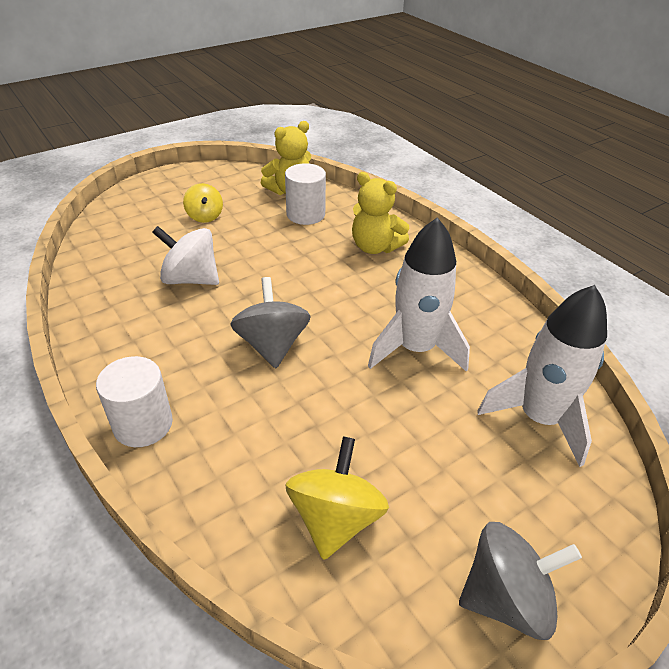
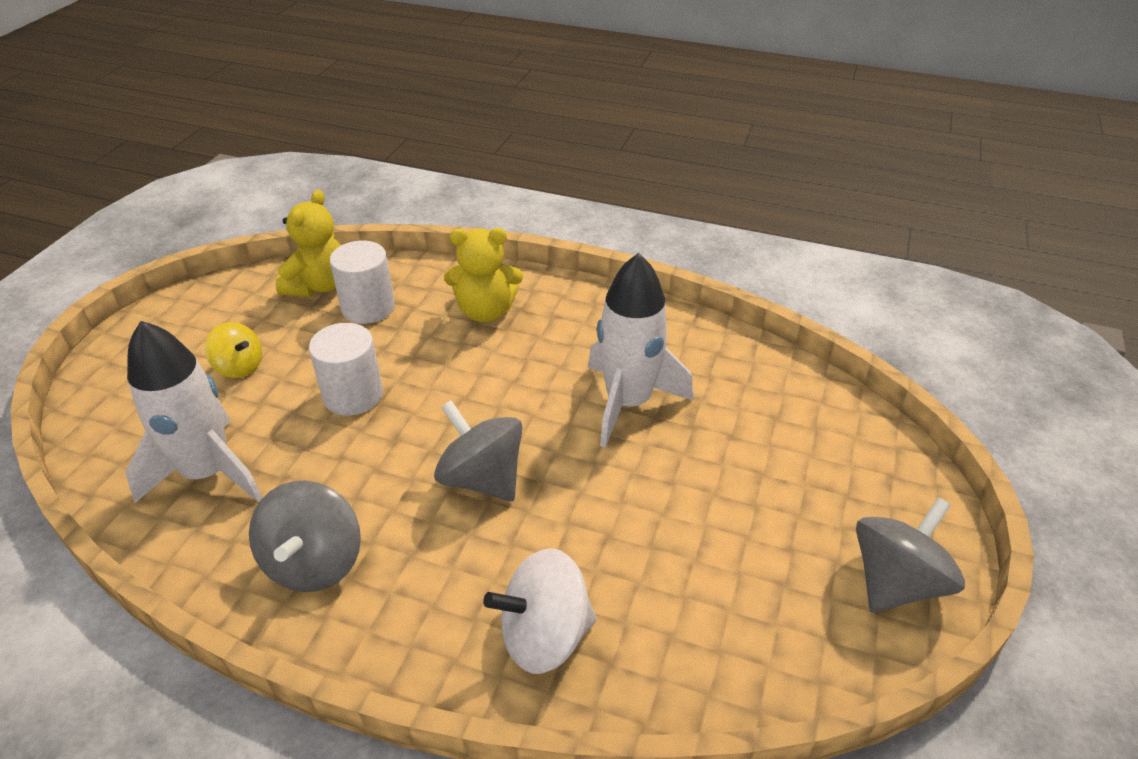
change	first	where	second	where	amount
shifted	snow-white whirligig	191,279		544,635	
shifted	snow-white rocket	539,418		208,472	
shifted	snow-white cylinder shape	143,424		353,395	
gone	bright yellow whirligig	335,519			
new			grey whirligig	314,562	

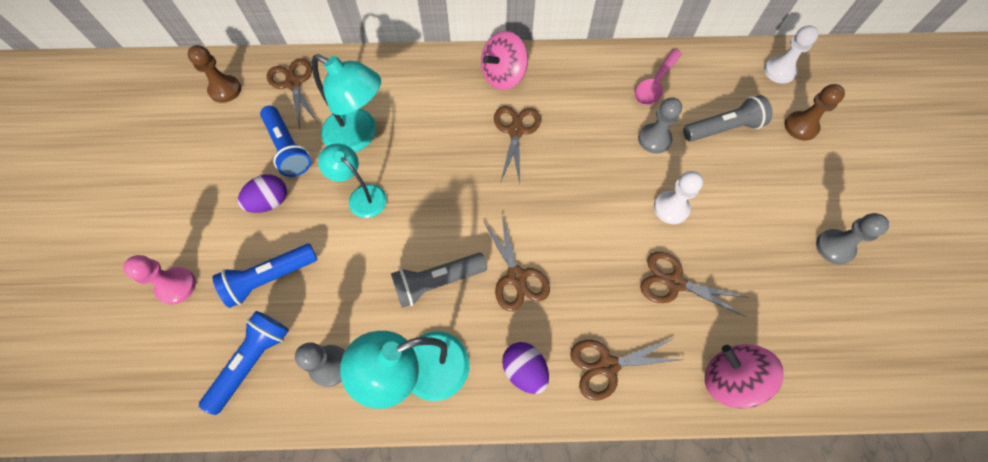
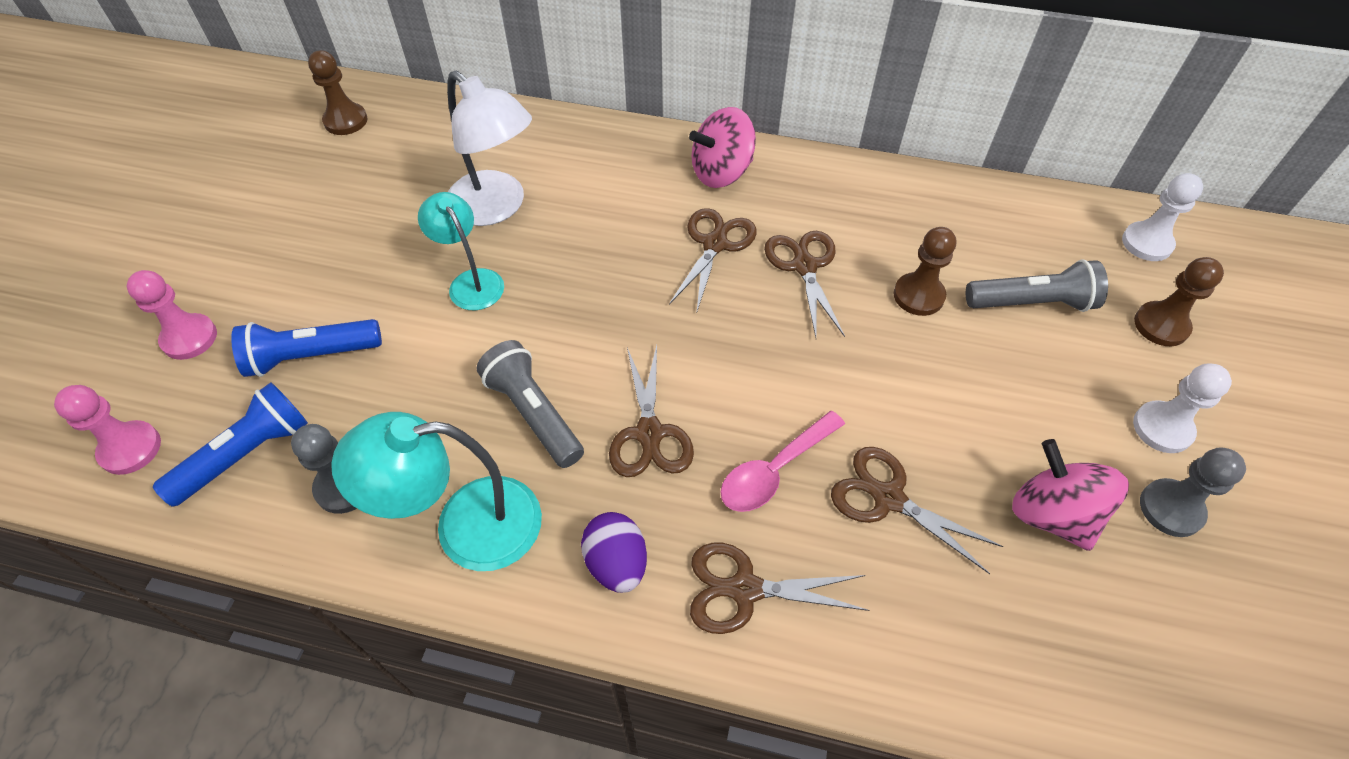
change	first	where	second	where	amount
shifted	pink tablespoon	655,84		774,470	
repainted	aqua desk lamp	359,136	snow-white desk lamp	496,207	
shifted	brown shears	293,83		804,266	
repainted	grey game pawn	654,139	brown game pawn	918,296	
gone	royal blue torch	288,148			
shifted	snow-white game pawn	671,208		1162,428	
gone	purple toy egg	270,202			
rotated	grey torch	437,282		534,414	60 degrees clockwise
shifted	pink whirligig	729,379		1052,514	
new			pink game pawn	130,449	

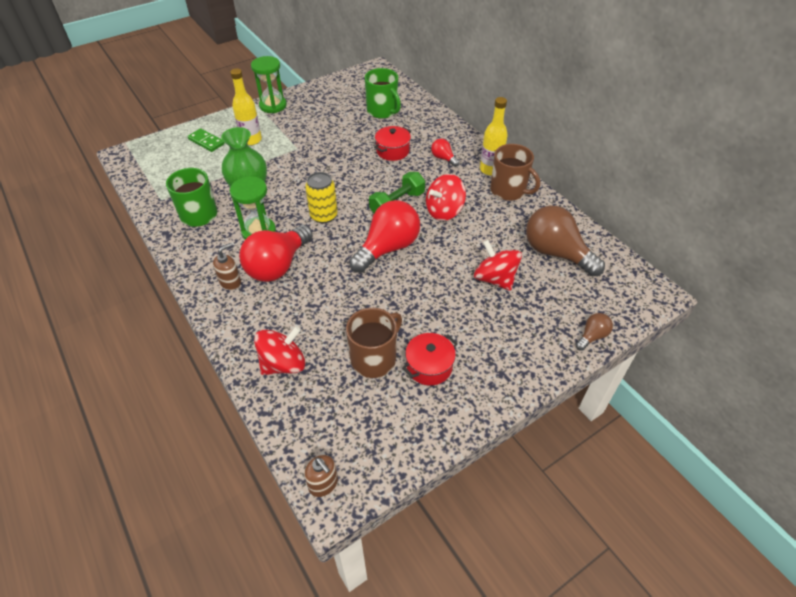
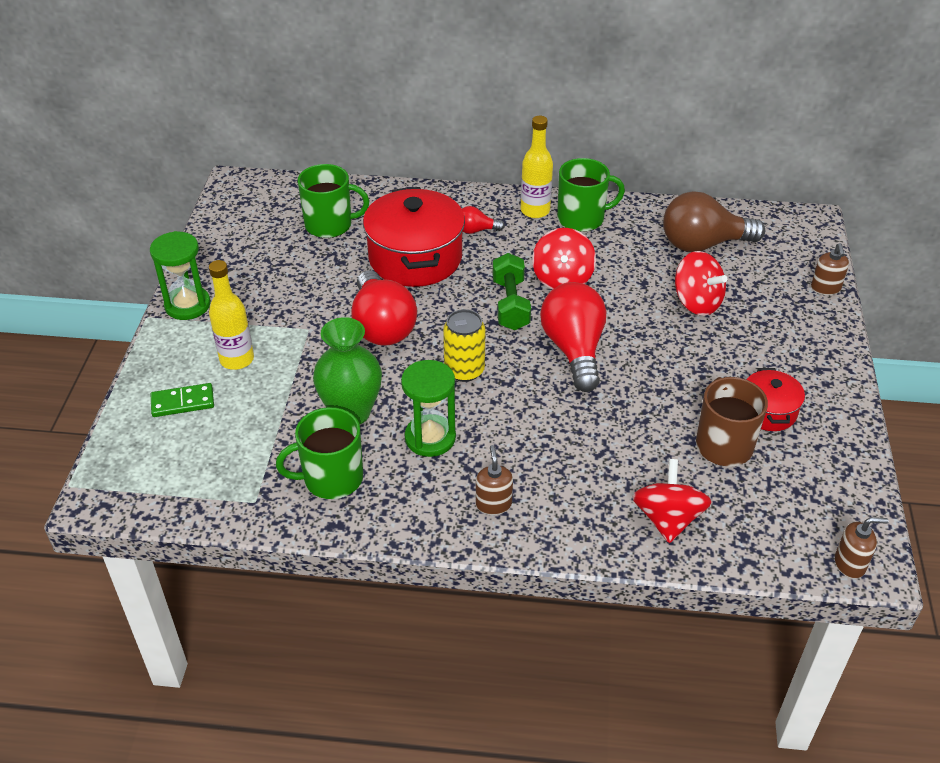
change	first	where	second	where	amount
scaled	crimson cooking pot	392,151		415,258	x1.91
repainted	brown mug	508,190	emerald mug	582,218	
shifted	crimson light bulb	278,266		382,326	
rotated	crimson whirligig	495,279		696,302	135 degrees counterclockwise
swapped	brown light bulb	592,336	brown pump bottle	825,288	

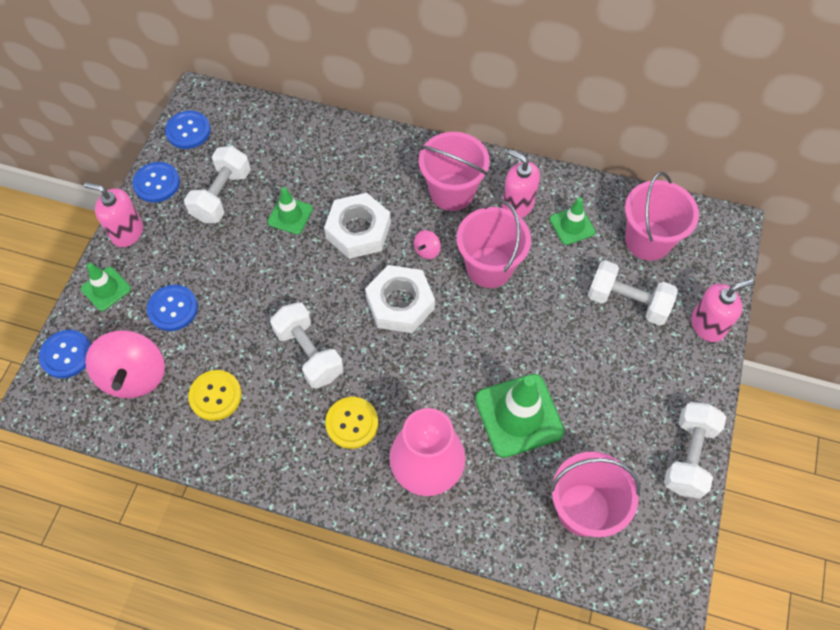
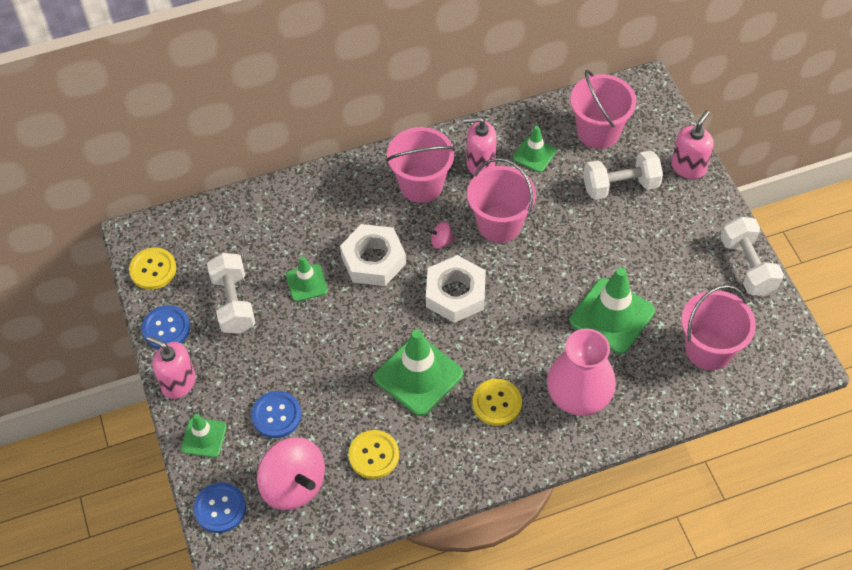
change	first	where	second	where	amount
repainted	royal blue button	188,131	bright yellow button	153,269	
rotated	pink pump bottle	127,232		178,383	45 degrees clockwise
rotated	pink whirligig	427,250		441,241	90 degrees clockwise
swapped	snow-white hand weight	309,353	emerald safety cone	418,376	

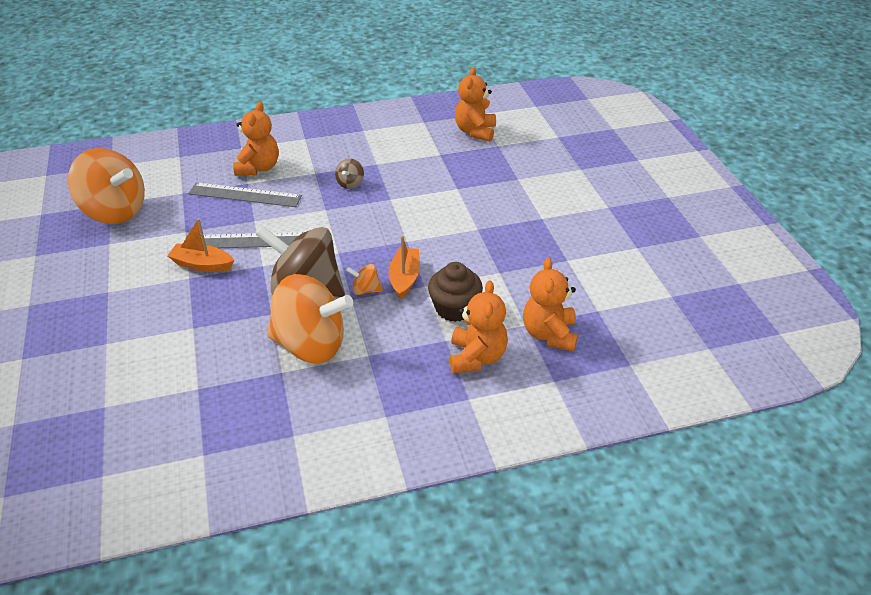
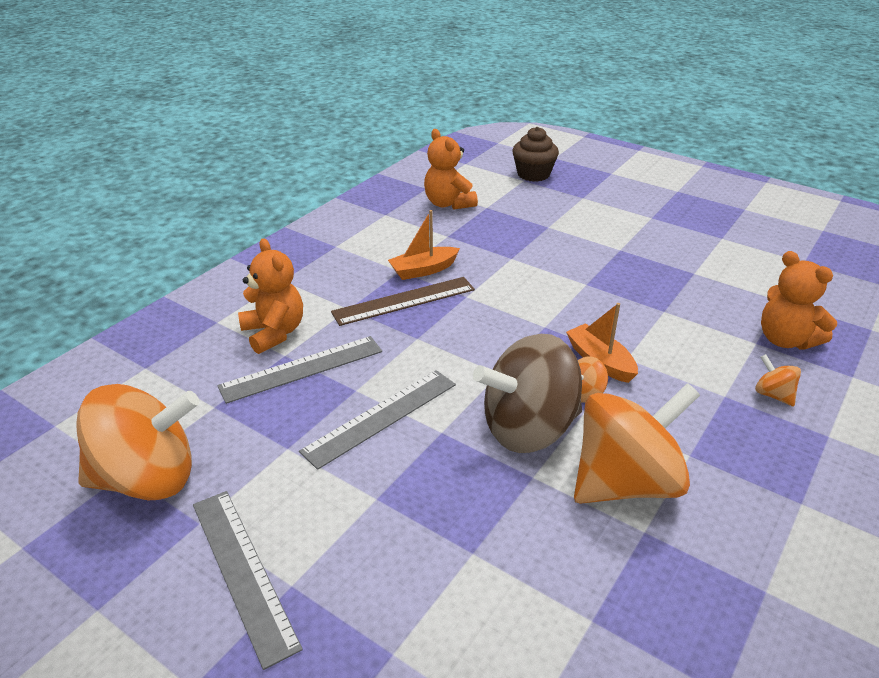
change	first	where	second	where	amount
swapped	brown whirligig	350,184	brown straightedge	404,301	
shifted	bright orange sailboat	202,265		423,270	
shifted	brown cupcake	454,308		533,174	
swapped	bright orange teddy	477,357	bright orange whirligig	773,395	
new			grey straightedge	243,571	

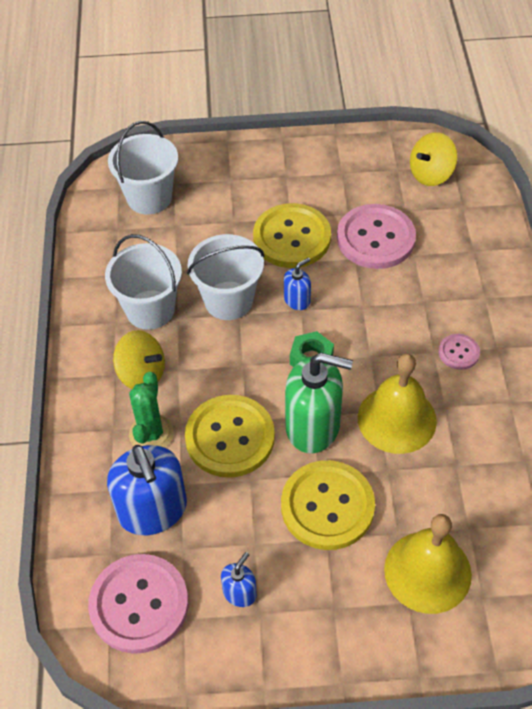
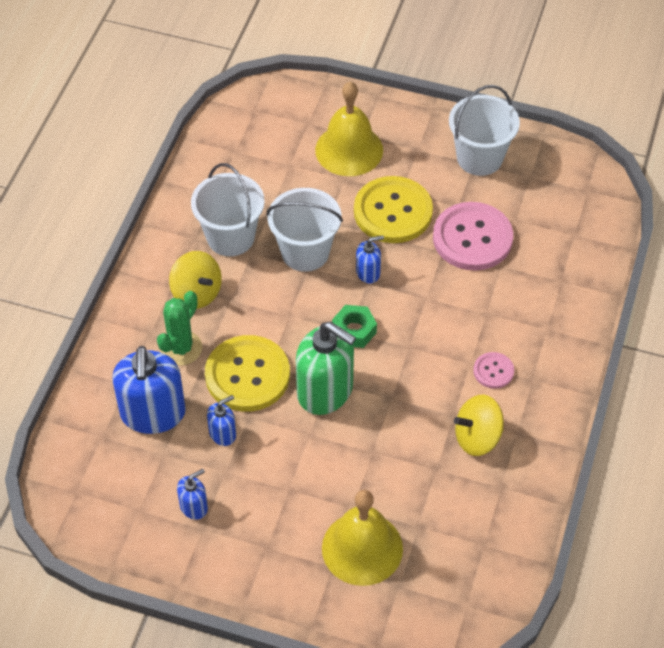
change	first	where	second	where	amount
shifted	snow-white pail	149,197		479,158	
shifted	bright yellow whirligig	431,174		477,437	
shifted	bright yellow bell	397,419		349,150	
gone	bright yellow button	327,506			
gone	pink button	139,604			
new			royal blue pump bottle	223,433	

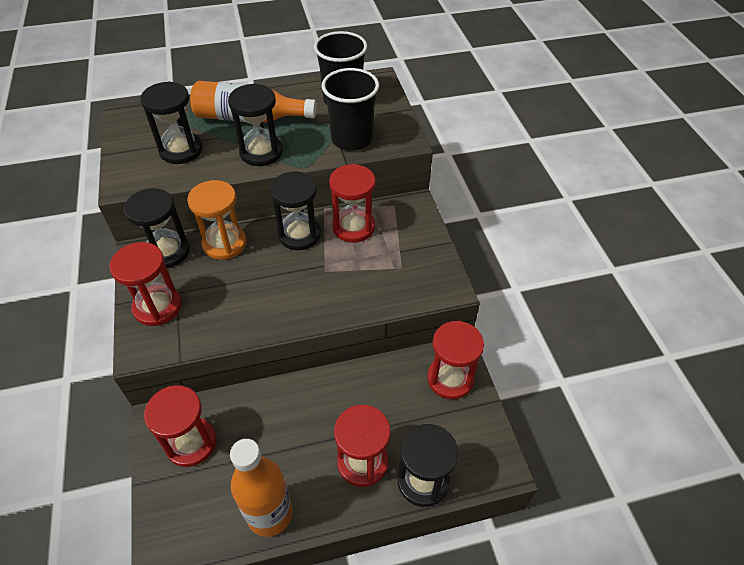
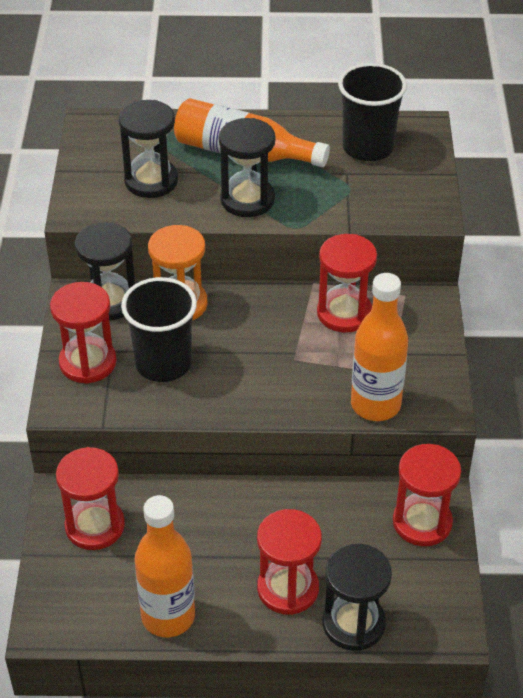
change	first	where	second	where	amount
shifted	jet-black beaker	351,139		163,363	
gone	jet-black hourglass	299,234			
new			bright orange drink bottle	375,405	

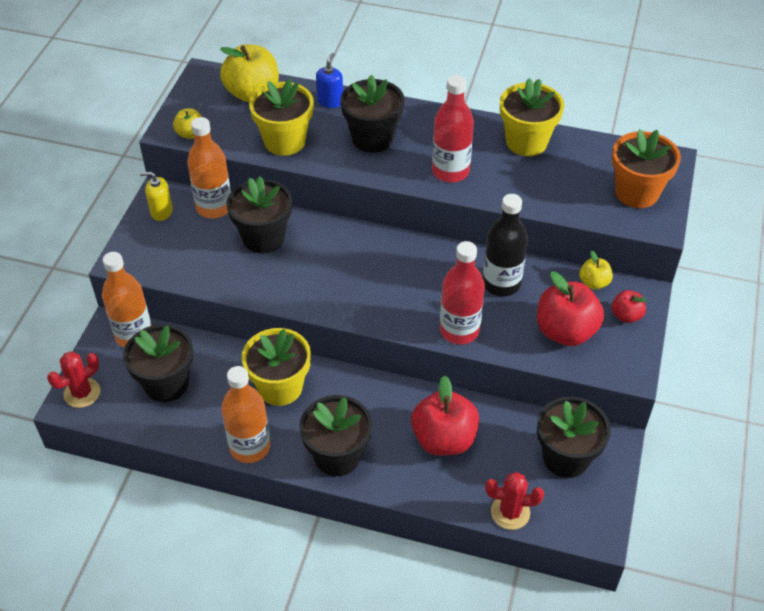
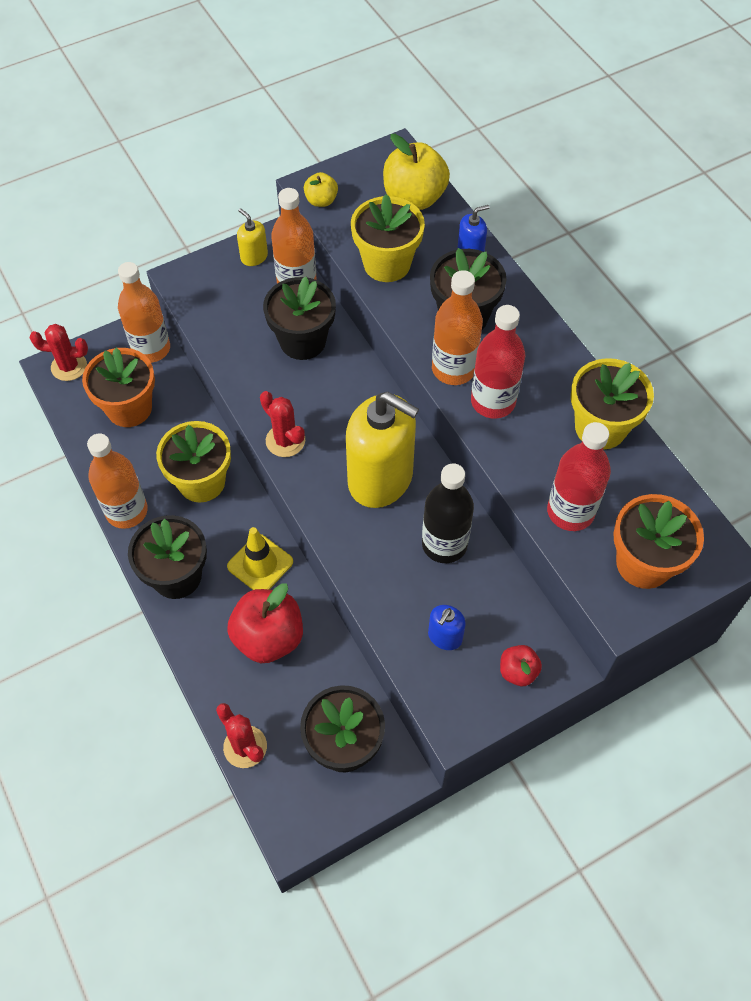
change	first	where	second	where	amount
shifted	crimson drink bottle	459,330		570,512	
gone	bright yellow apple	594,283			
swapped	crimson apple	565,331	royal blue pump bottle	445,637	
repainted	jet-black potted plant	166,383	bright orange potted plant	129,408	
new			bright orange drink bottle	453,369	
new			crimson saguaro cactus	285,440	
new			bright yellow pump bottle	380,478	
new			bright yellow safety cone	260,564	

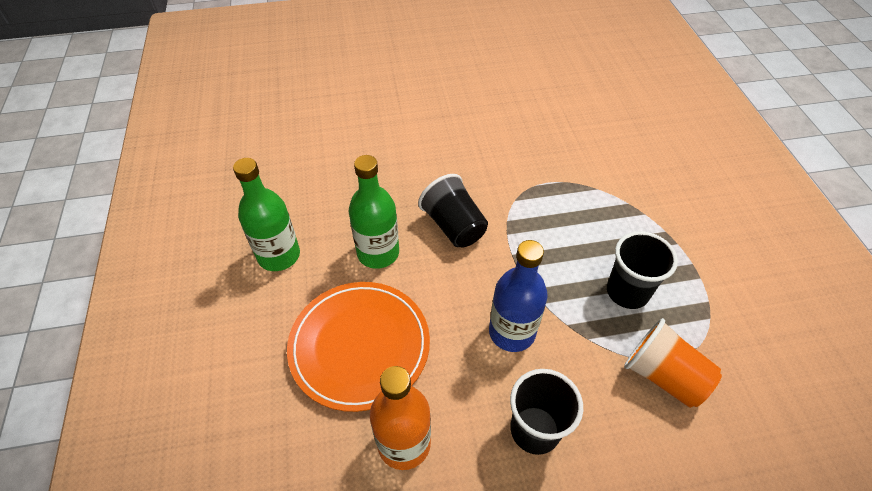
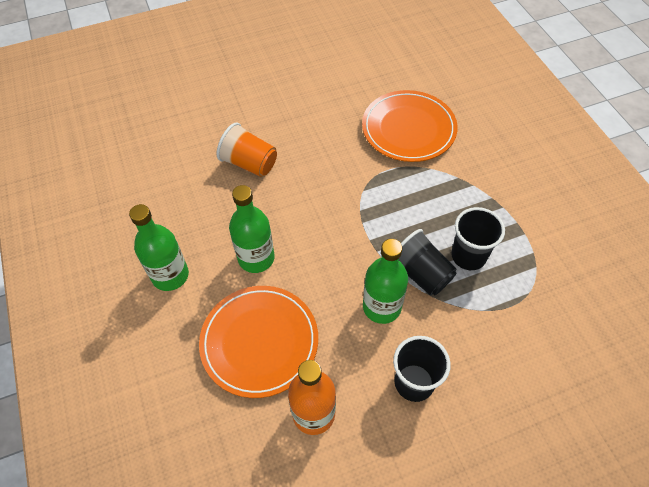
change	first	where	second	where	amount
shifted	jet-black beaker	454,226		420,273	
repainted	royal blue drink bottle	512,332	emerald drink bottle	381,307	
shifted	bright orange beaker	663,375		249,163	
new			bright orange flat dish	408,129	

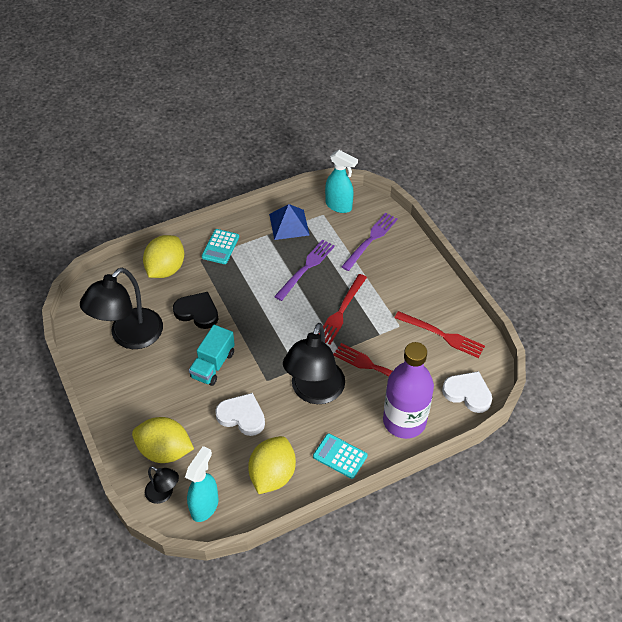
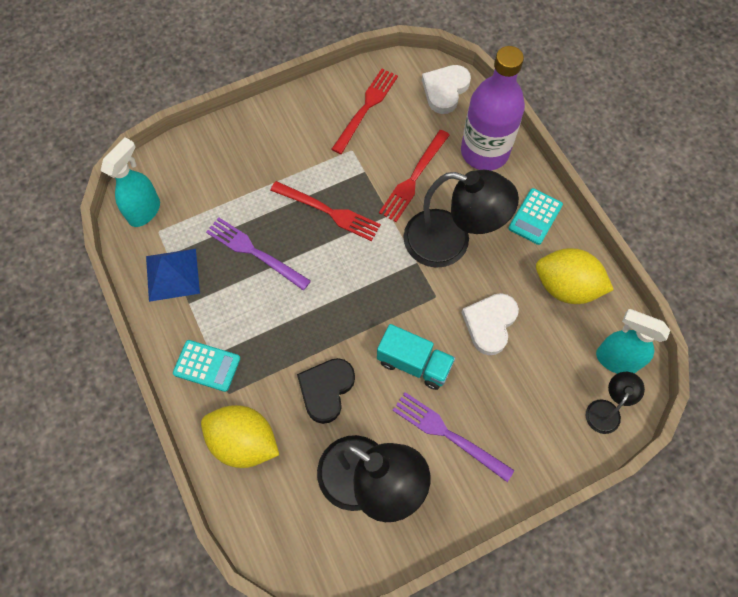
change	first	where	second	where	amount
shifted	purple table fork	371,240		448,434	
gone	bright yellow lemon	165,451			

